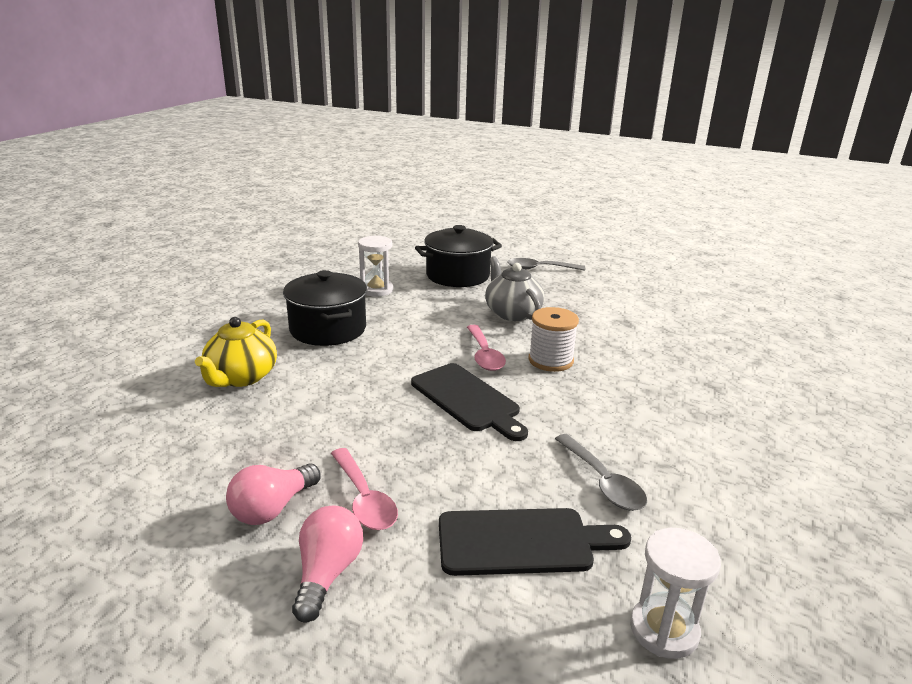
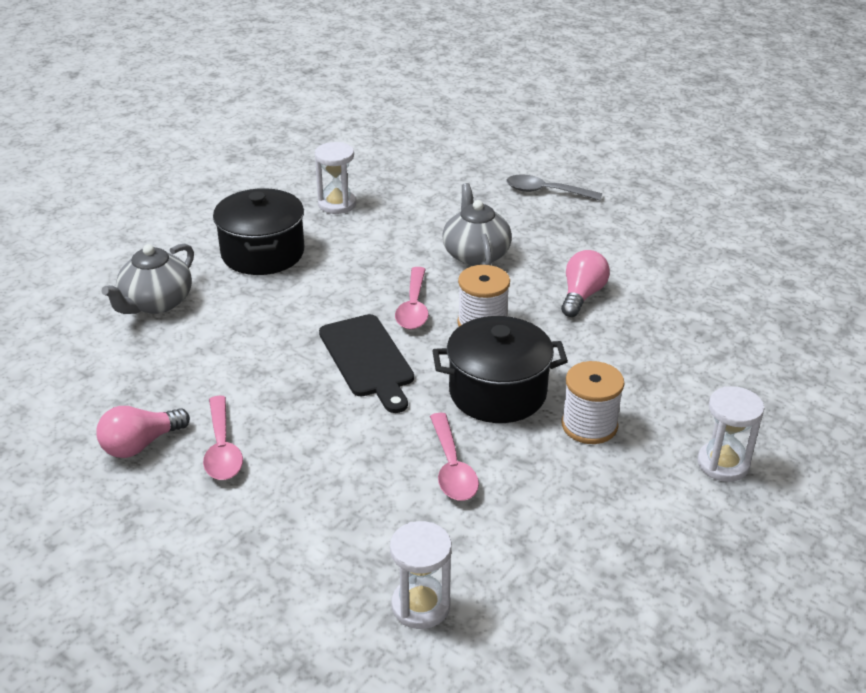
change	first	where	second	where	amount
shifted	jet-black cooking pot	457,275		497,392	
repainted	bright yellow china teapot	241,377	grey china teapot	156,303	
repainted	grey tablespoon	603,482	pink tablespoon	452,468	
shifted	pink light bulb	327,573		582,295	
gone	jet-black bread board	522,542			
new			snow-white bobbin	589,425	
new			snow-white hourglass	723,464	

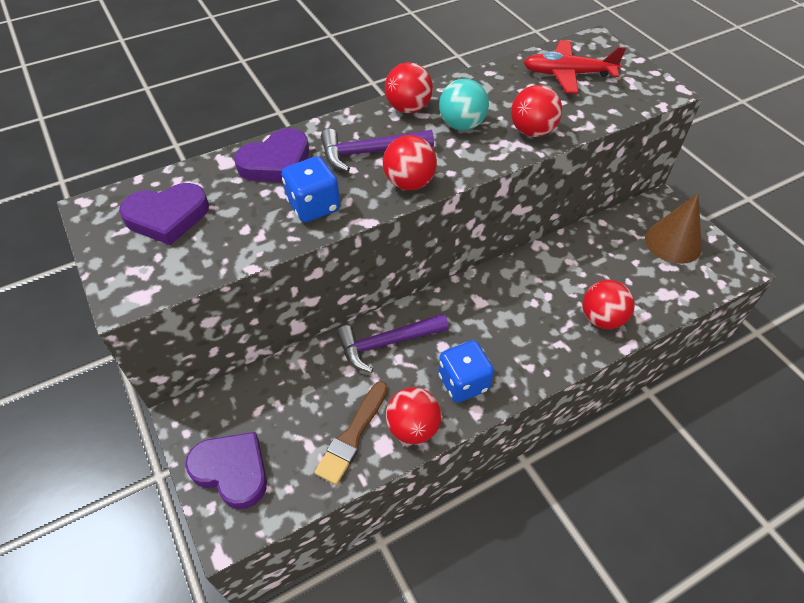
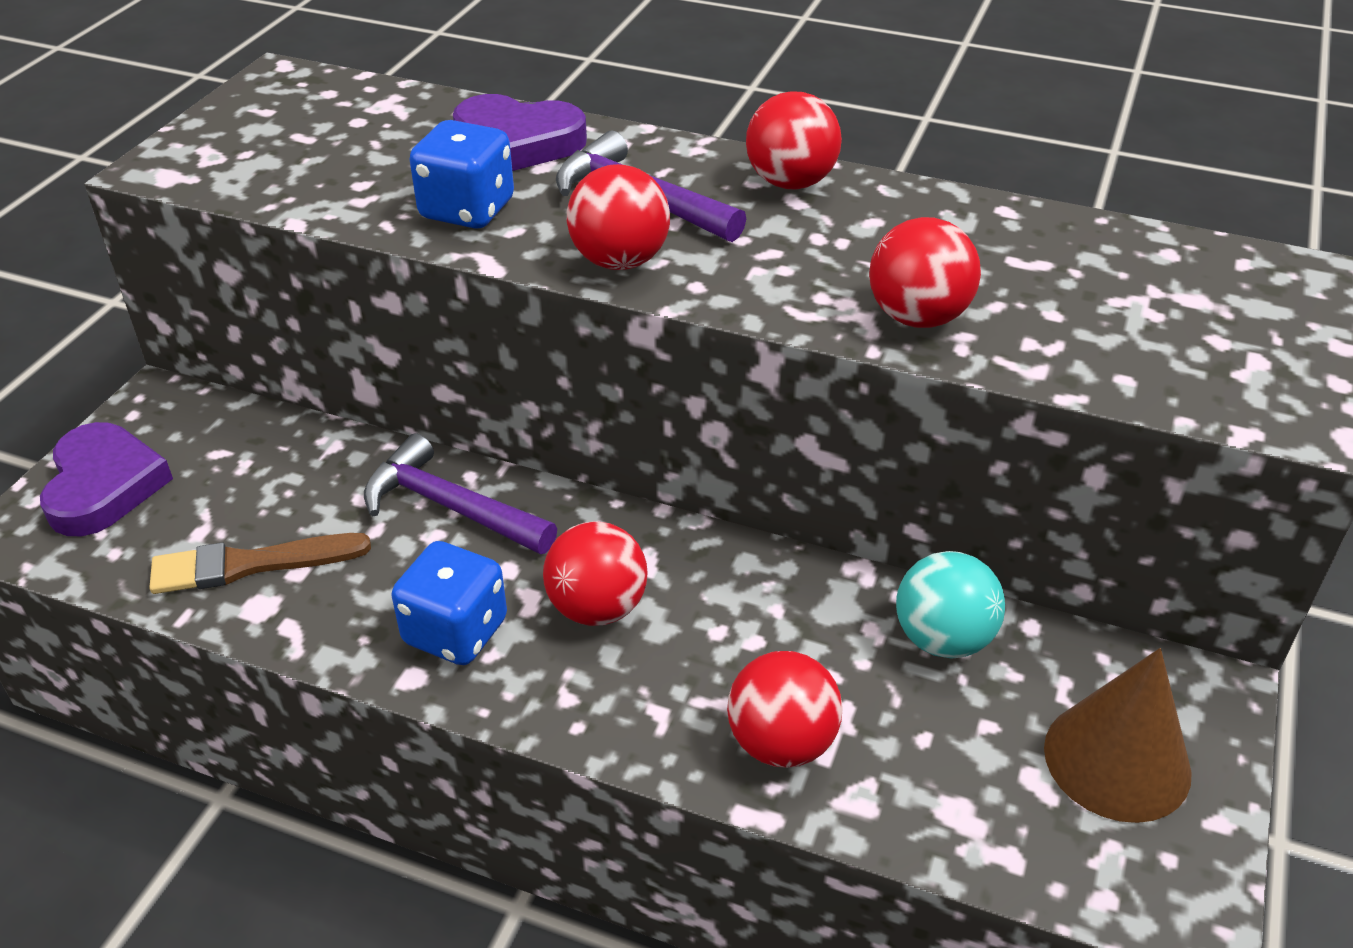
change	first	where	second	where	amount
gone	crimson aeroplane	567,74			
shifted	aqua sphere	462,125		942,639	
gone	purple heart shape	167,217			
shifted	crimson sphere	413,427		597,608	

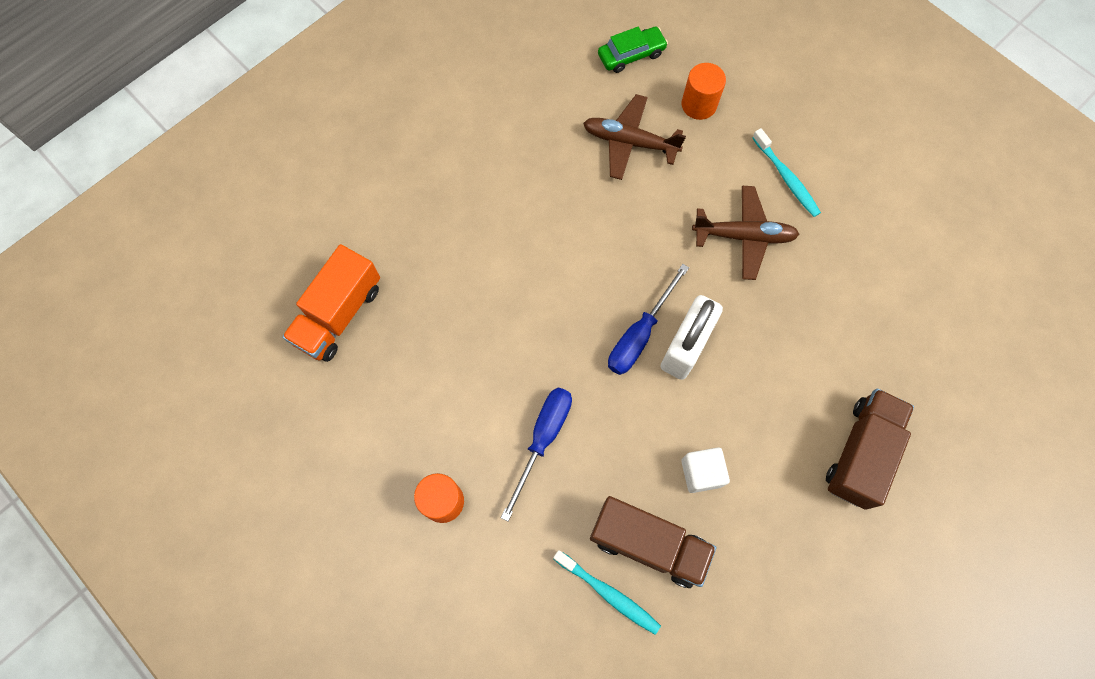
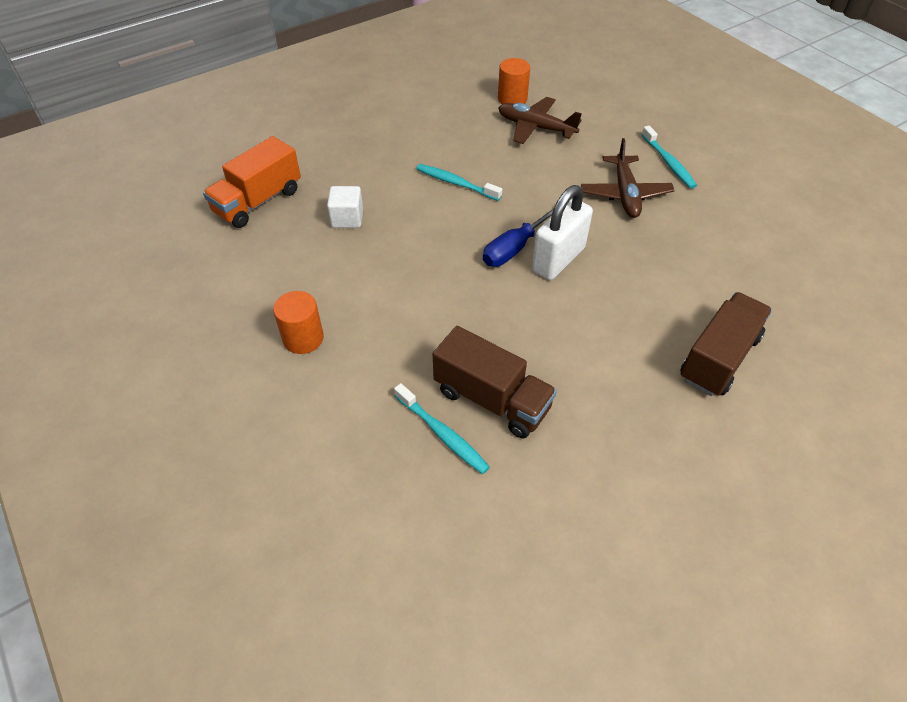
change	first	where	second	where	amount
gone	emerald toy car	631,55			
shifted	bright orange cylinder shape	699,105		512,99	
rotated	brown aeroplane	744,236		625,194	75 degrees clockwise
gone	royal blue screwdriver	542,439			
shifted	snow-white solid cube	701,473		347,218	
new			aqua tooth brush	456,183	

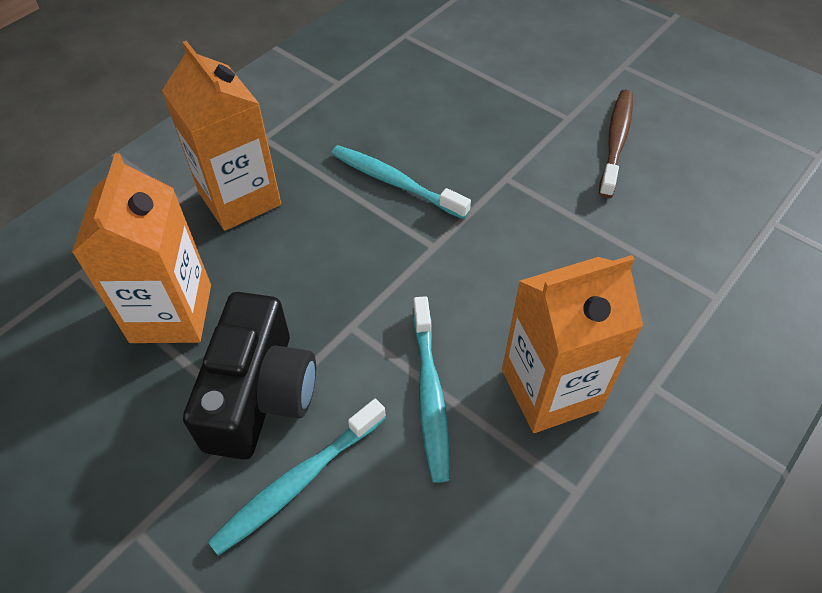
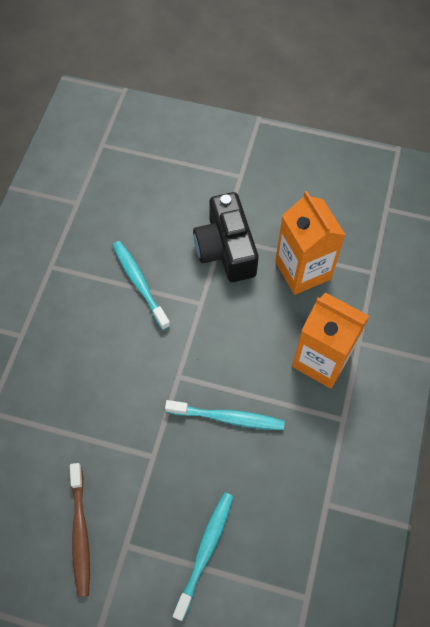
change	first	where	second	where	amount
gone	bright orange juice carton	551,389			
shifted	aqua tooth brush	297,482		205,551	

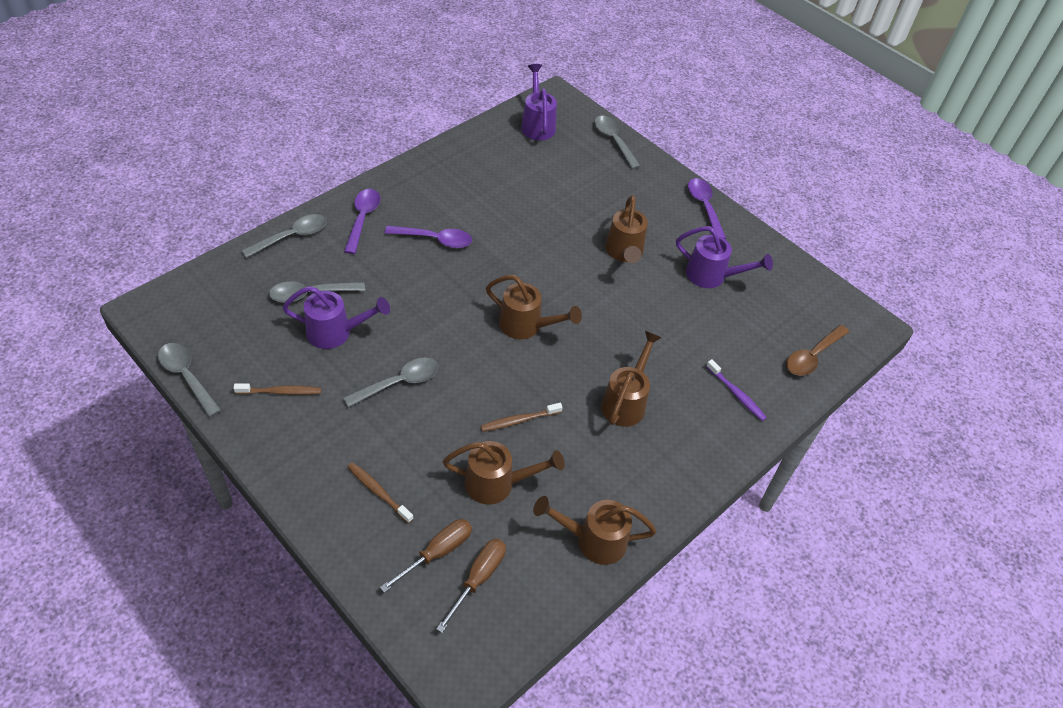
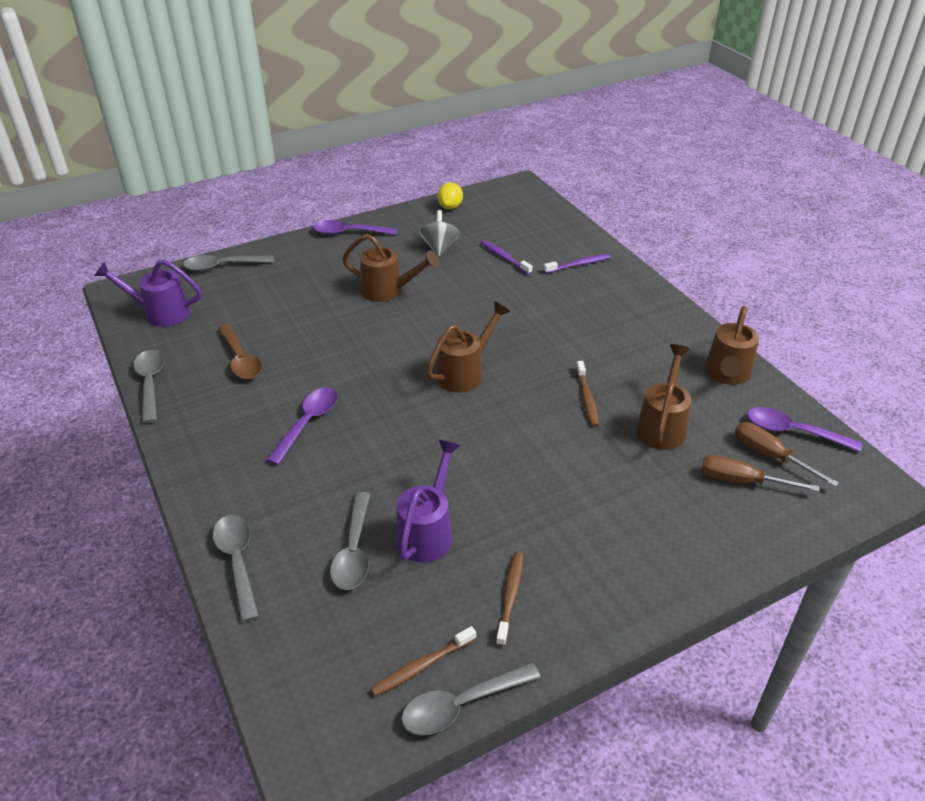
change	first	where	second	where	amount
shifted	purple tablespoon	362,219		793,432	
swapped	purple watering pot	712,276	grey whirligig	439,247	
shifted	brown tablespoon	812,356		240,359	
gone	brown watering pot	626,401			
shifted	grey tablespoon	399,383		150,384	
shifted	brown tooth brush	378,492		422,666	
rotated	brown screwdriver	437,552		742,481	45 degrees counterclockwise
new			bright yellow lemon	450,207	
new			purple tooth brush	504,258	

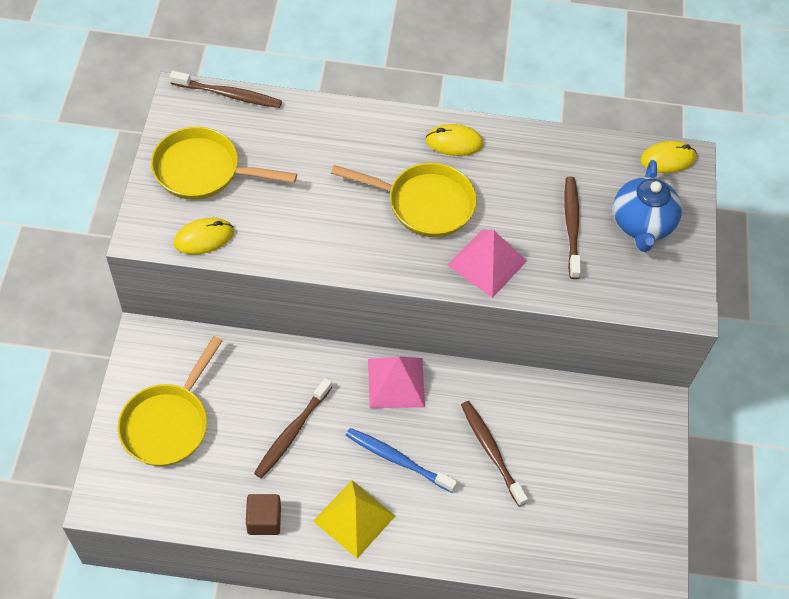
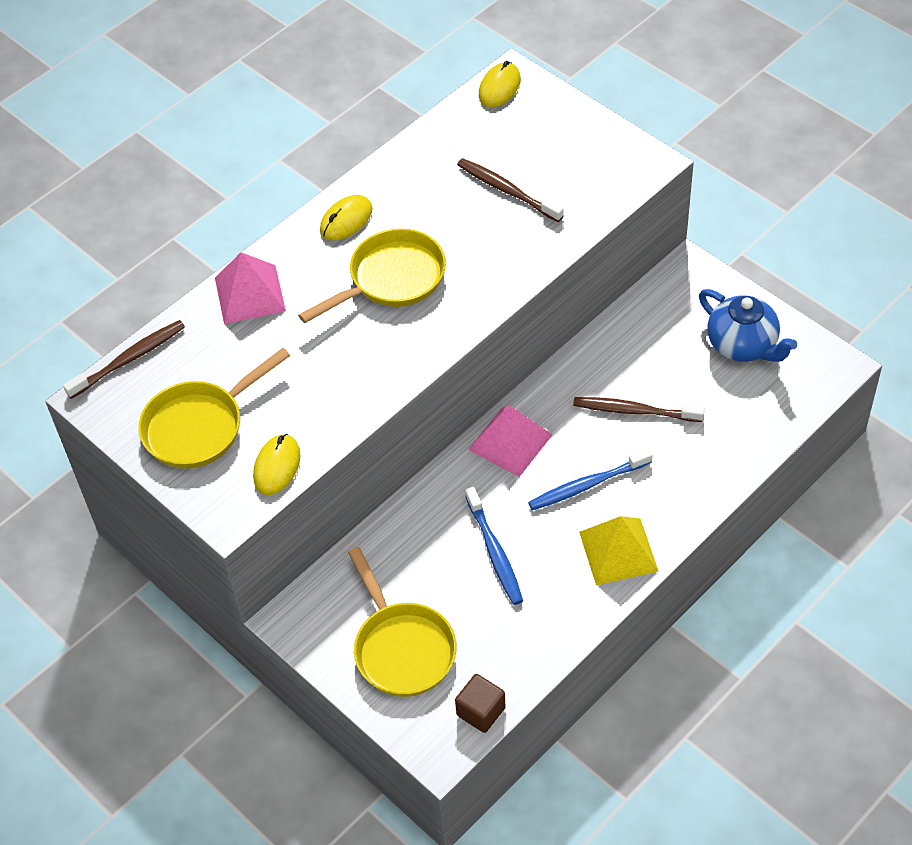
change	first	where	second	where	amount
shifted	royal blue china teapot	641,224		743,345	
shifted	pink solid pyramid	487,263		249,294	
repainted	brown tooth brush	292,433	royal blue tooth brush	494,552	
shifted	brown solid cube	264,520		481,711	

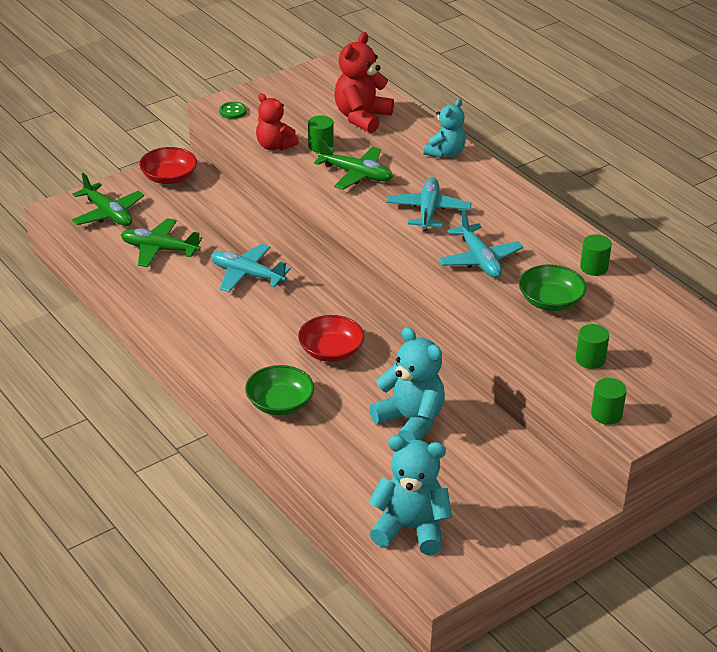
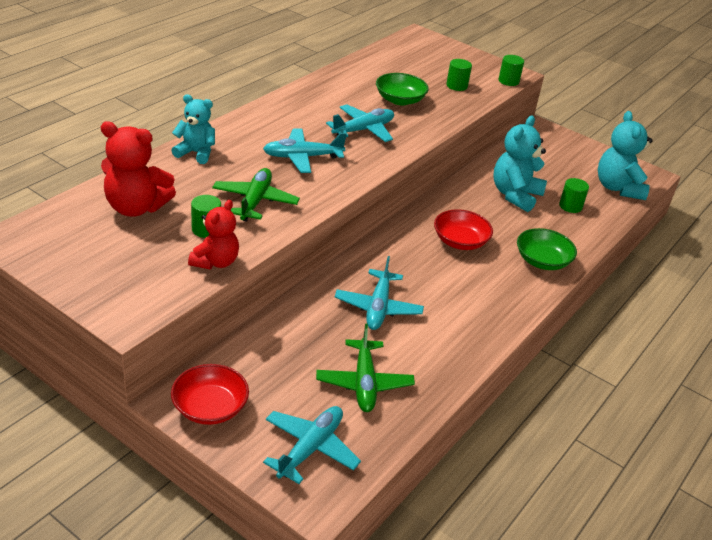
change	first	where	second	where	amount
gone	emerald button	232,111			
repainted	emerald aeroplane	108,214	aqua aeroplane	310,448	
shifted	emerald cylinder shape	594,268		570,206	

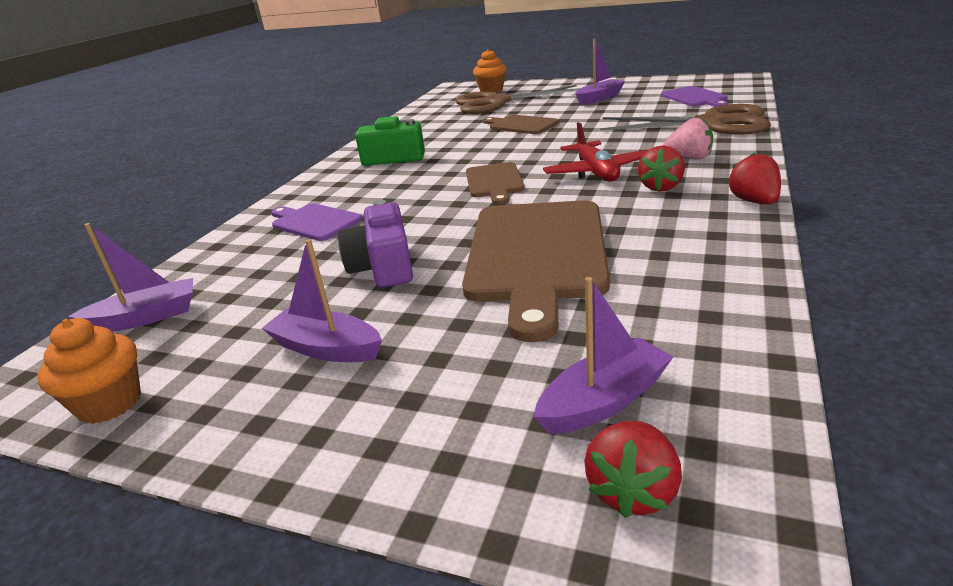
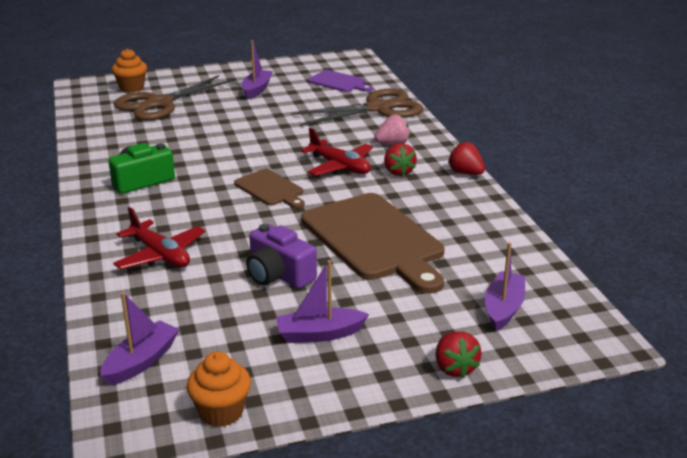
change	first	where	second	where	amount
gone	brown bread board	521,125			
swapped	purple bread board	314,222	crimson aeroplane	160,255	
shifted	crimson berry	633,491		454,368	

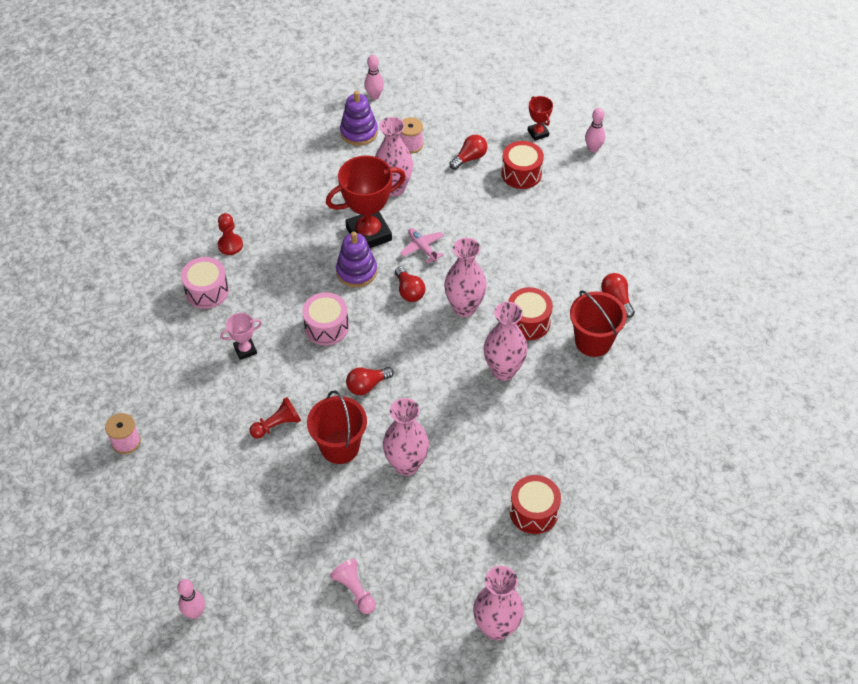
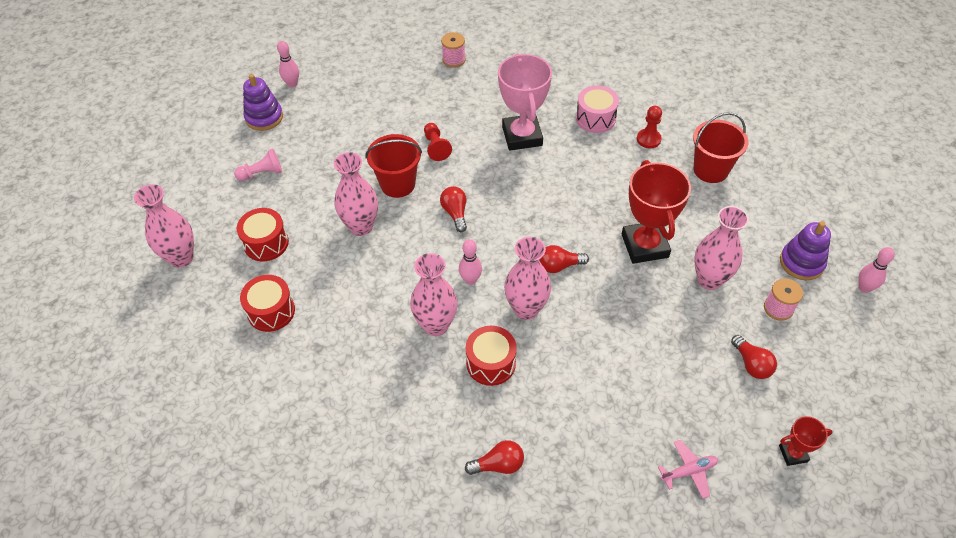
change	first	where	second	where	amount
shifted	pink tenpin	593,149		470,280	
shifted	crimson drum	521,174		266,243	
shifted	pink aeroplane	422,248		689,471	
shifted	purple ring stacker	356,271		264,117	
shifted	crimson pail	593,341		710,170	
gone	pink drum	326,327			
scaled	pink prize cup	245,350		522,136	x2.05

